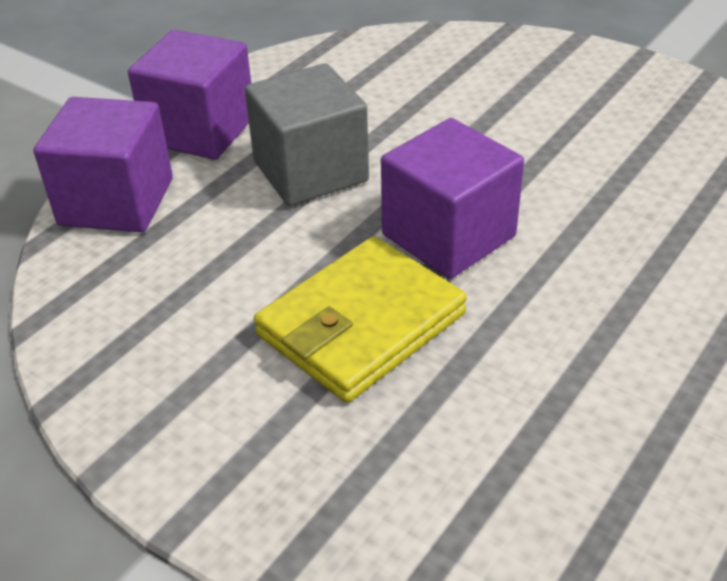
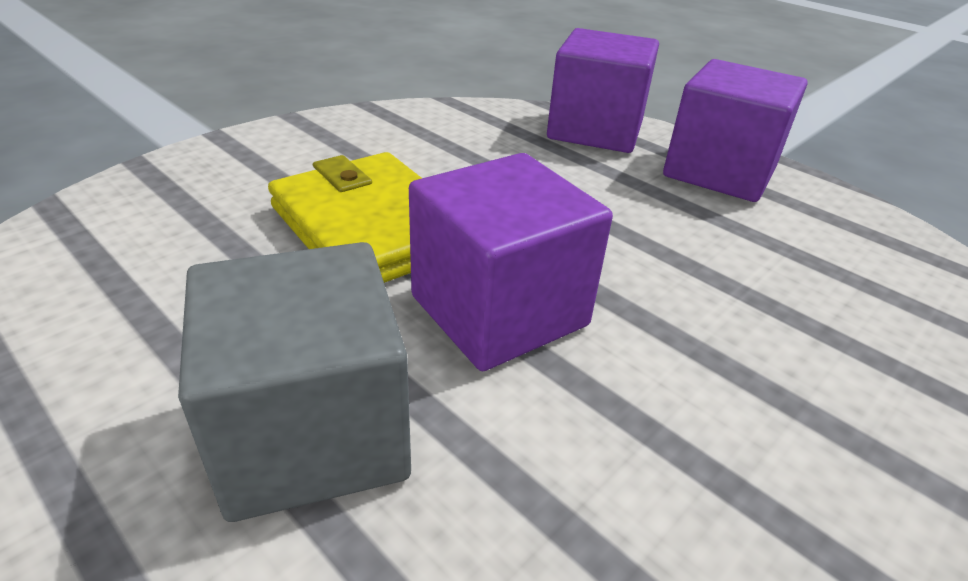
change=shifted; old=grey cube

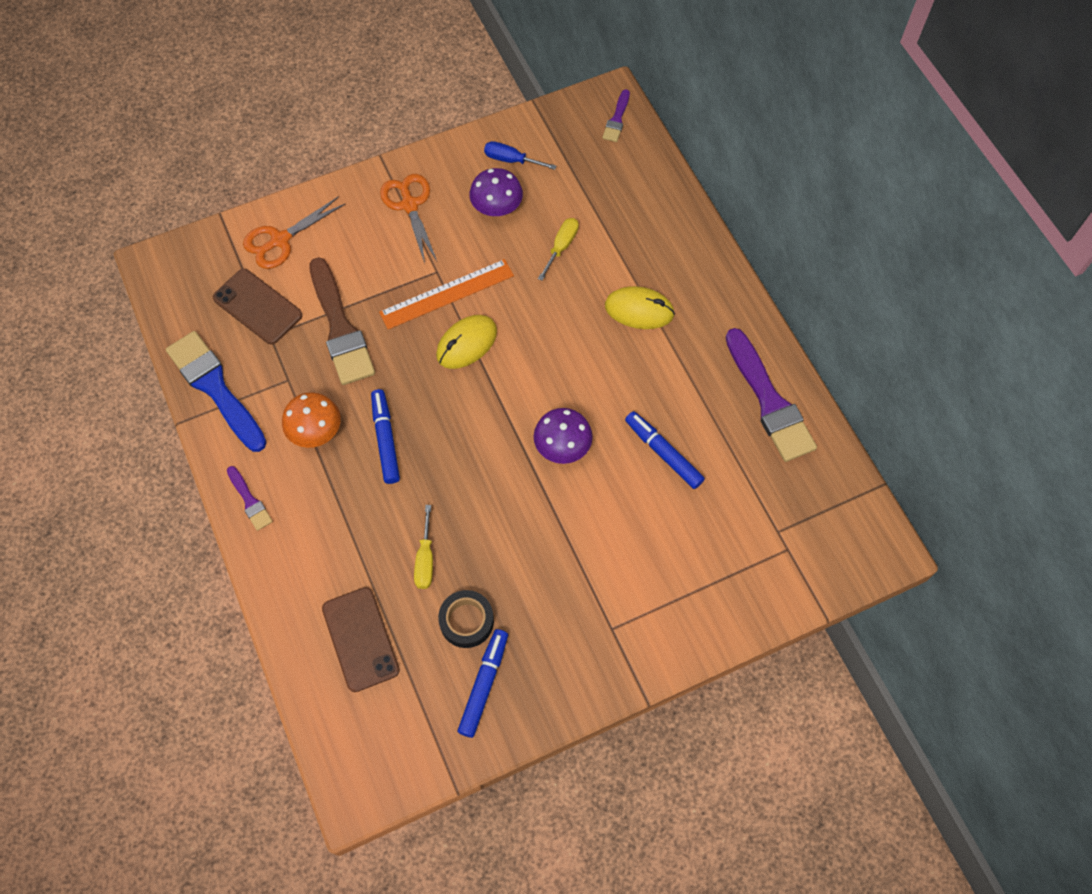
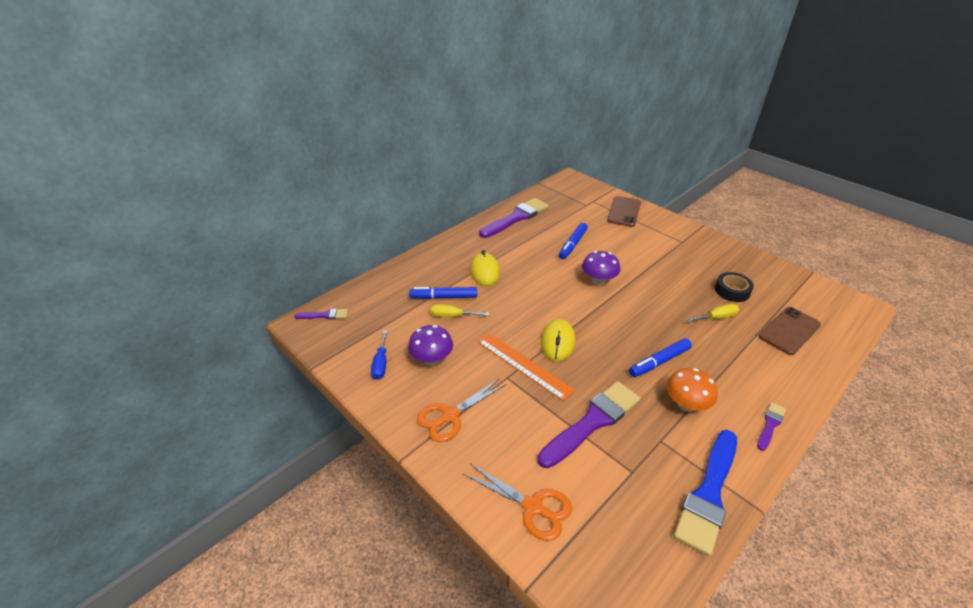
change=shifted; old=brown phone (no. 1 from left)
change=shifted; old=blue marker (no. 2 from left in the first image); new=blue marker (no. 1 from left)
change=repainted; old=brown brush; new=purple brush (no. 3 from left)
change=rotated; old=yellow mouse (no. 1 from left in the first image); degrees=75

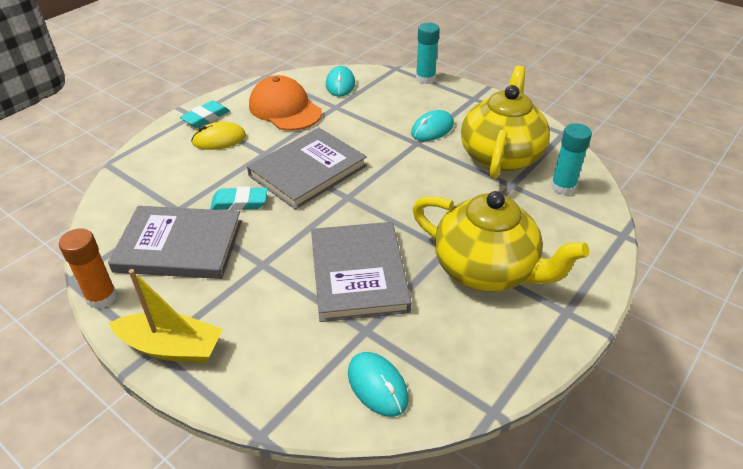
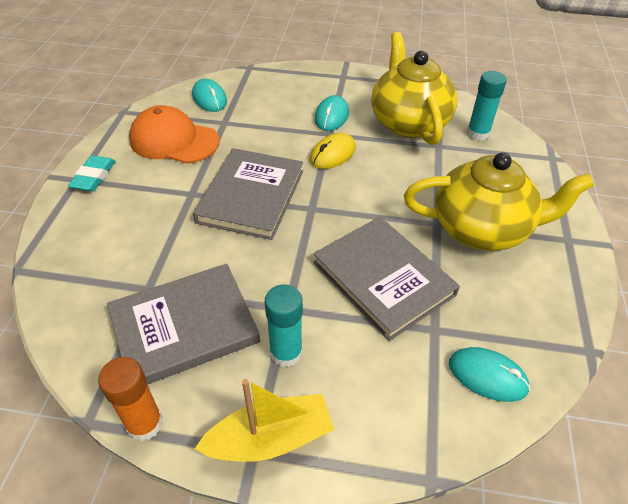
change=gone; old=turquoise eraser (no. 2 from left)
change=shifted; old=yellow mouse
change=shifted; old=turquoise glue stick (no. 1 from left)

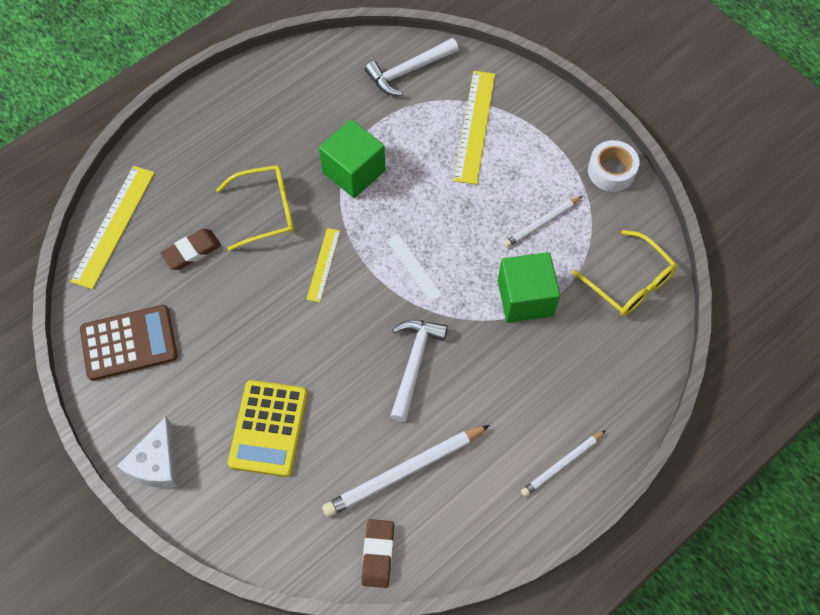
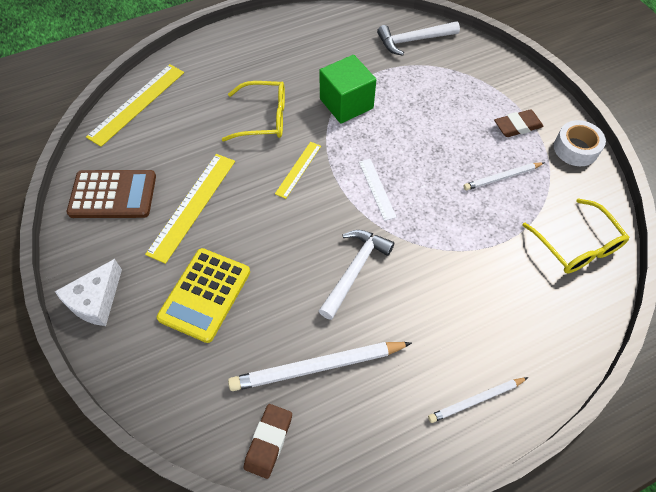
change=gone; old=green cube (no. 2 from left)
change=shifted; old=brown eraser (no. 1 from left in the first image); new=brown eraser (no. 2 from left)
change=shifted; old=yellow ruler (no. 3 from left in the first image); new=yellow ruler (no. 2 from left)

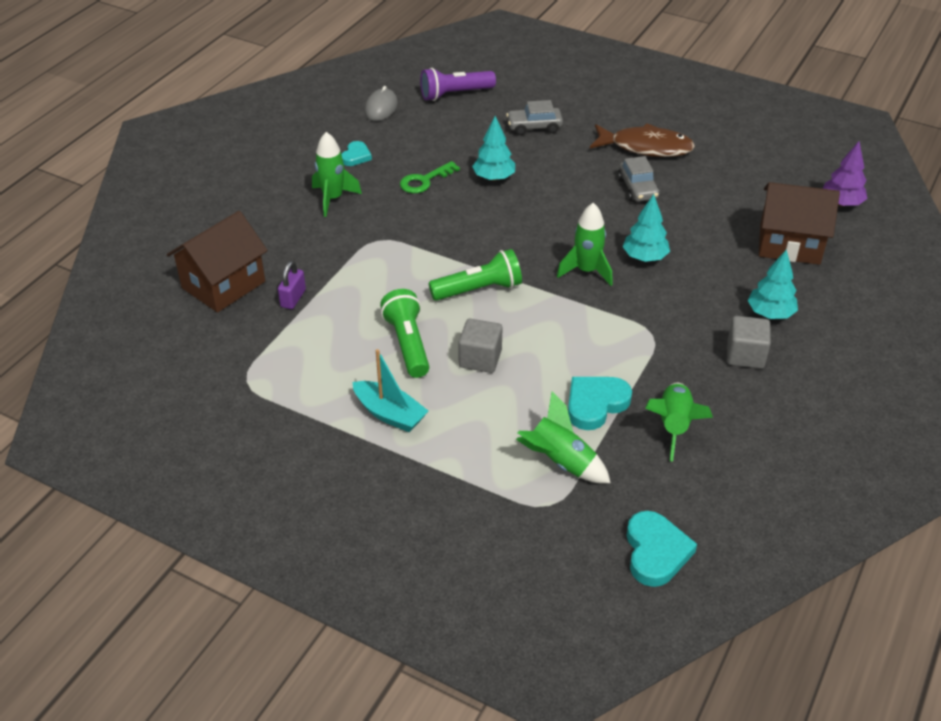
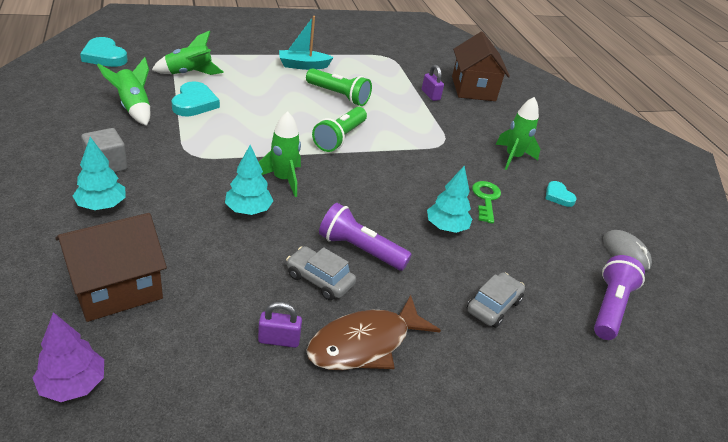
change=gone; old=grey cube (no. 1 from left)
change=new; new=purple padlock (no. 1 from left)
change=new; new=purple flashlight (no. 1 from left)

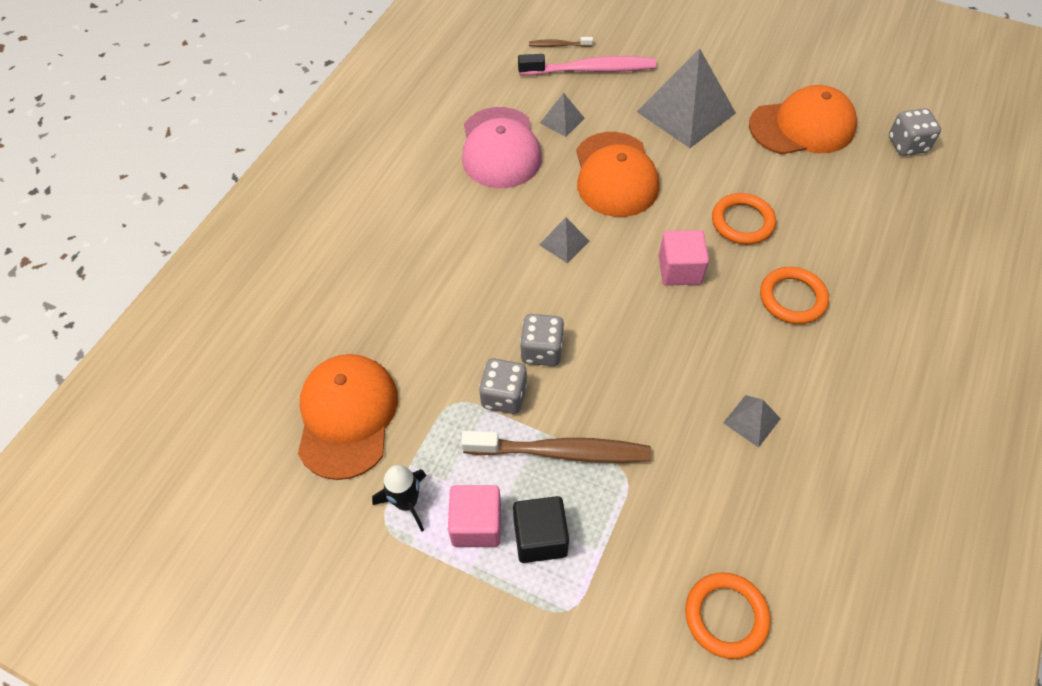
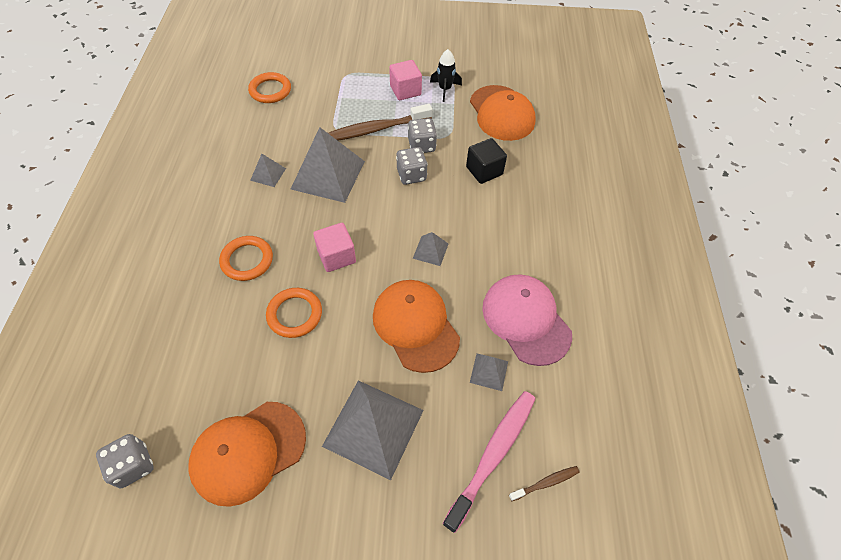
change=new; new=grey pyramid (no. 2 from left)
change=shifted; old=black cube
change=rotated; old=pink toothbrush; degrees=150

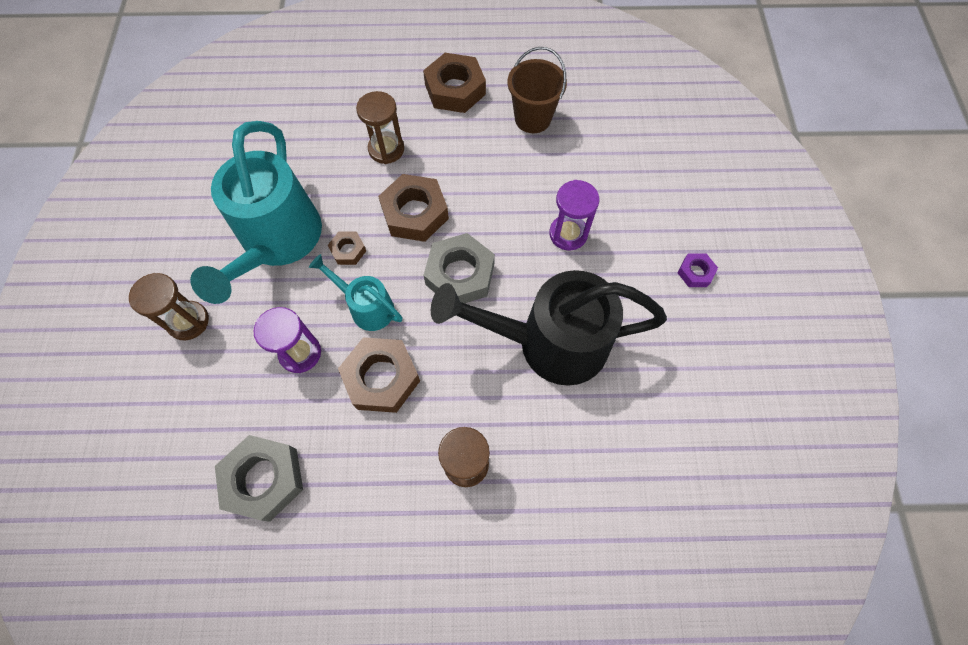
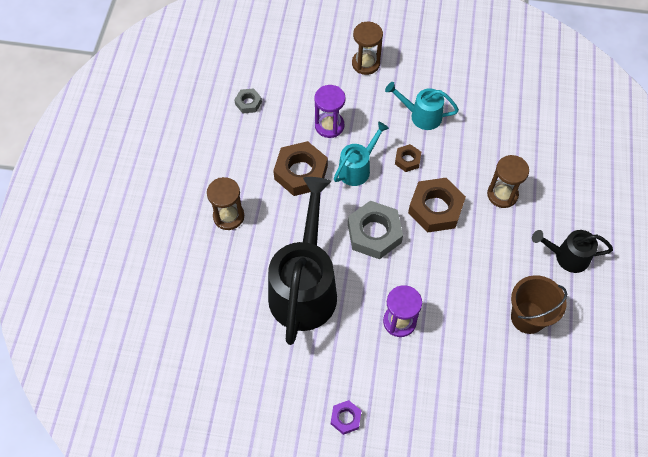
change=swapped; old=brown nut (no. 4 from left); new=black watering can (no. 2 from left)
change=scaled; old=turquoise watering can (no. 1 from left in the first image); factor=0.5
change=scaled; old=grey nut (no. 1 from left); factor=0.51

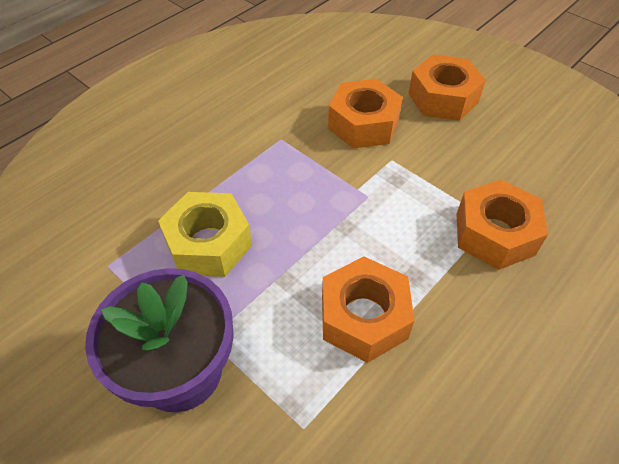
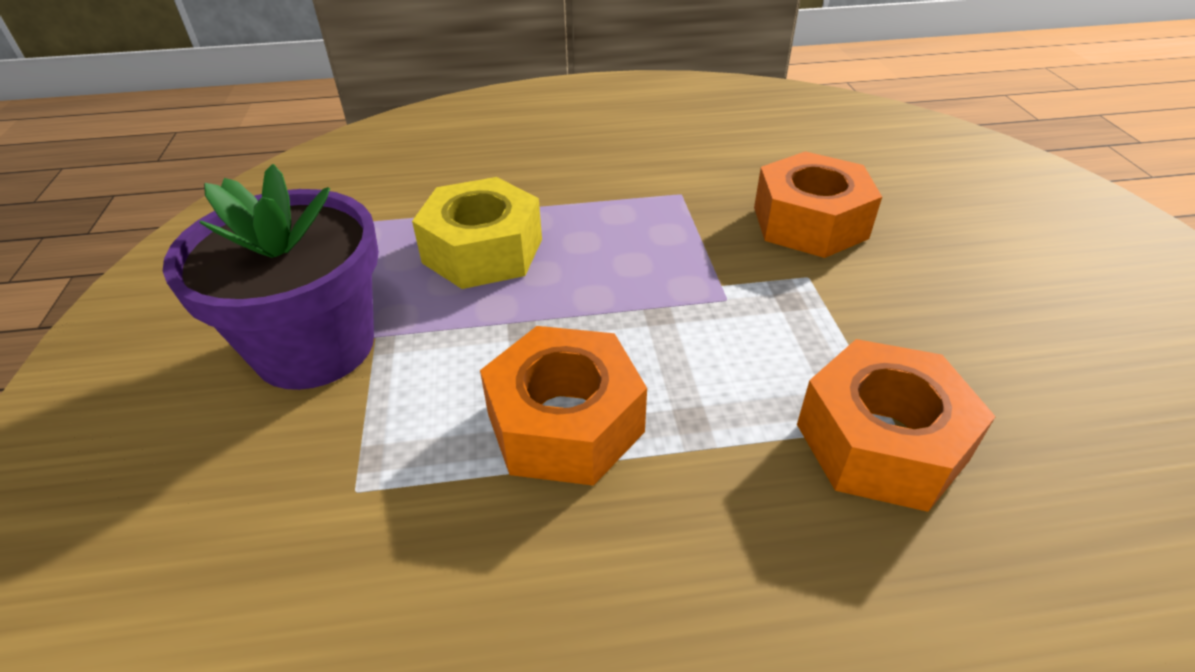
change=gone; old=orange nut (no. 3 from left)

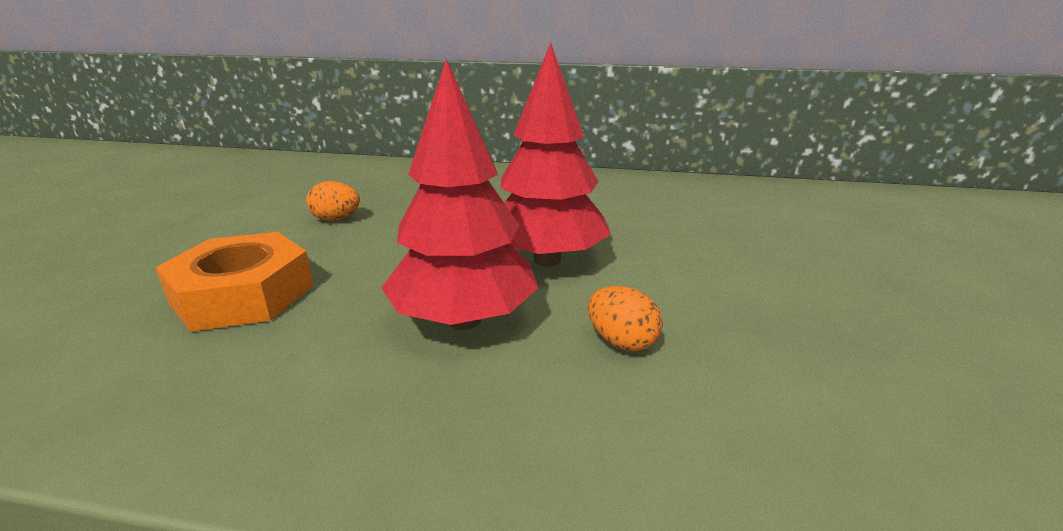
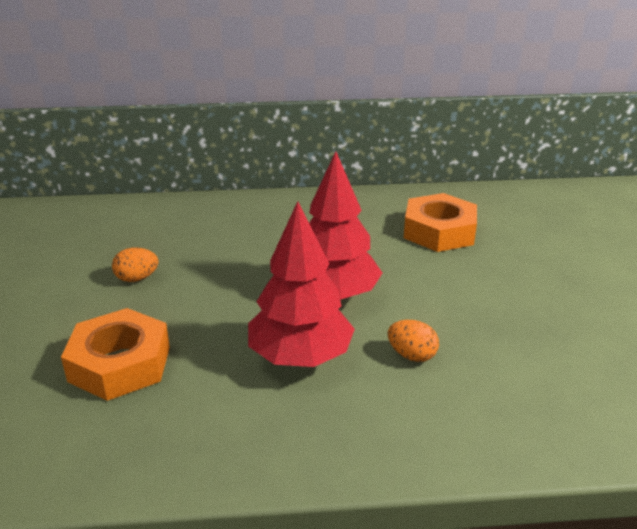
change=new; new=orange nut (no. 2 from left)

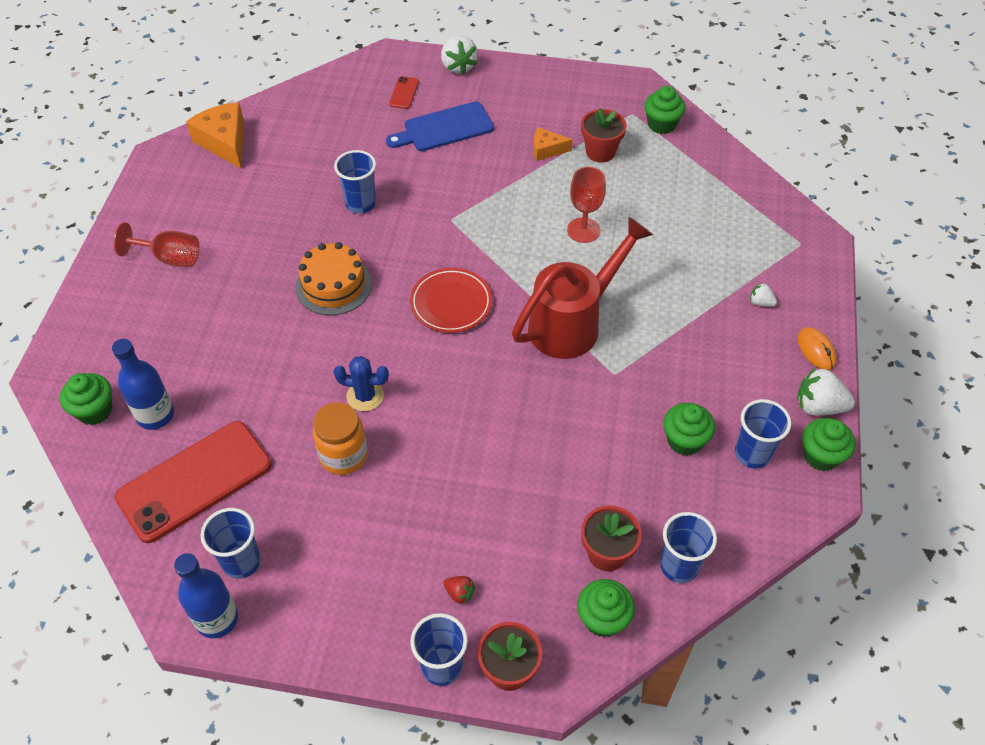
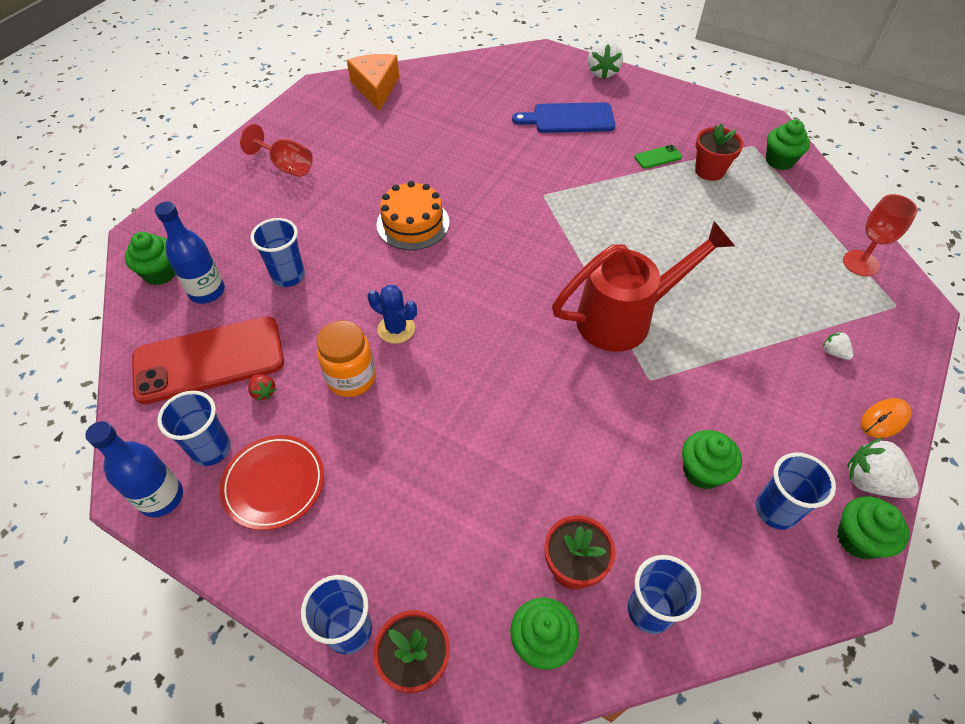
change=gone; old=red phone (no. 2 from left)
change=shifted; old=blue cup (no. 2 from left)
change=shifted; old=red plate
change=shifted; old=red strawberry
change=shifted; old=red goblet (no. 2 from left)
change=swapped; old=orange cheese (no. 2 from left); new=green phone
change=rotated; old=orange mouse; degrees=60

